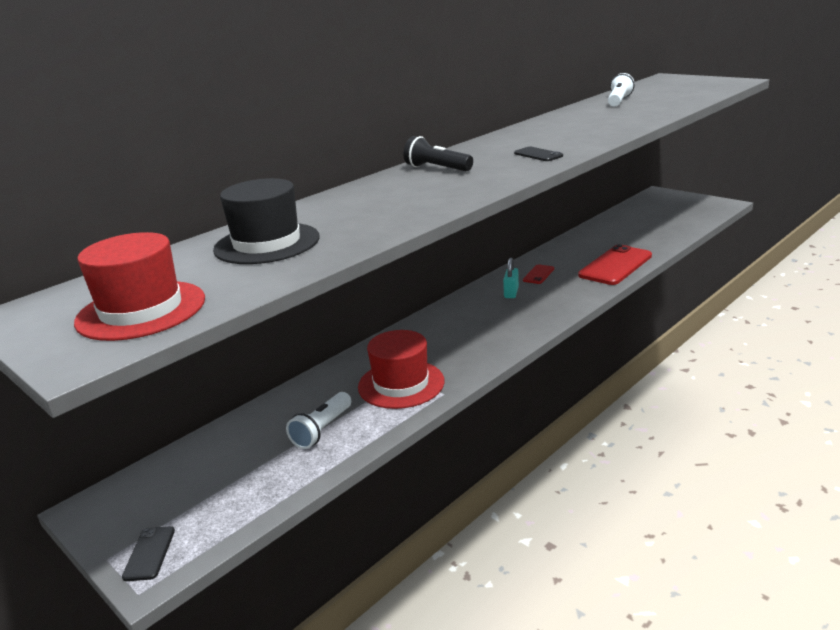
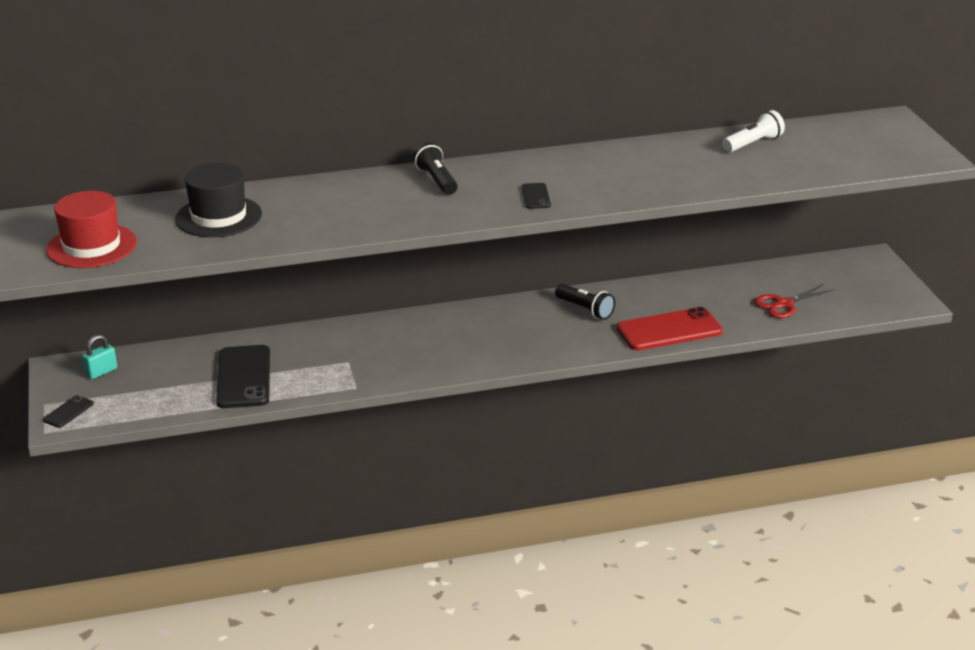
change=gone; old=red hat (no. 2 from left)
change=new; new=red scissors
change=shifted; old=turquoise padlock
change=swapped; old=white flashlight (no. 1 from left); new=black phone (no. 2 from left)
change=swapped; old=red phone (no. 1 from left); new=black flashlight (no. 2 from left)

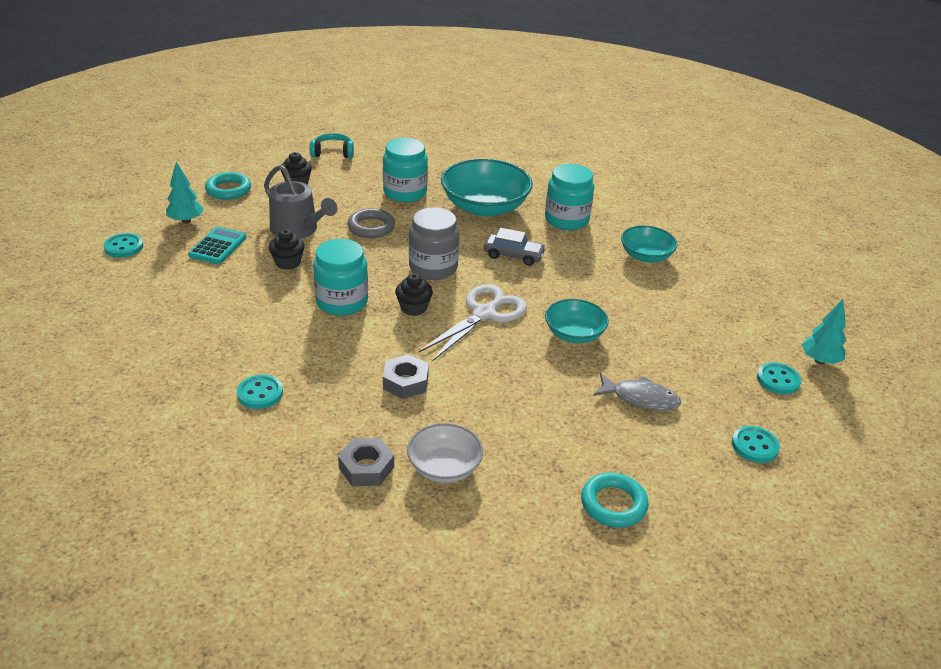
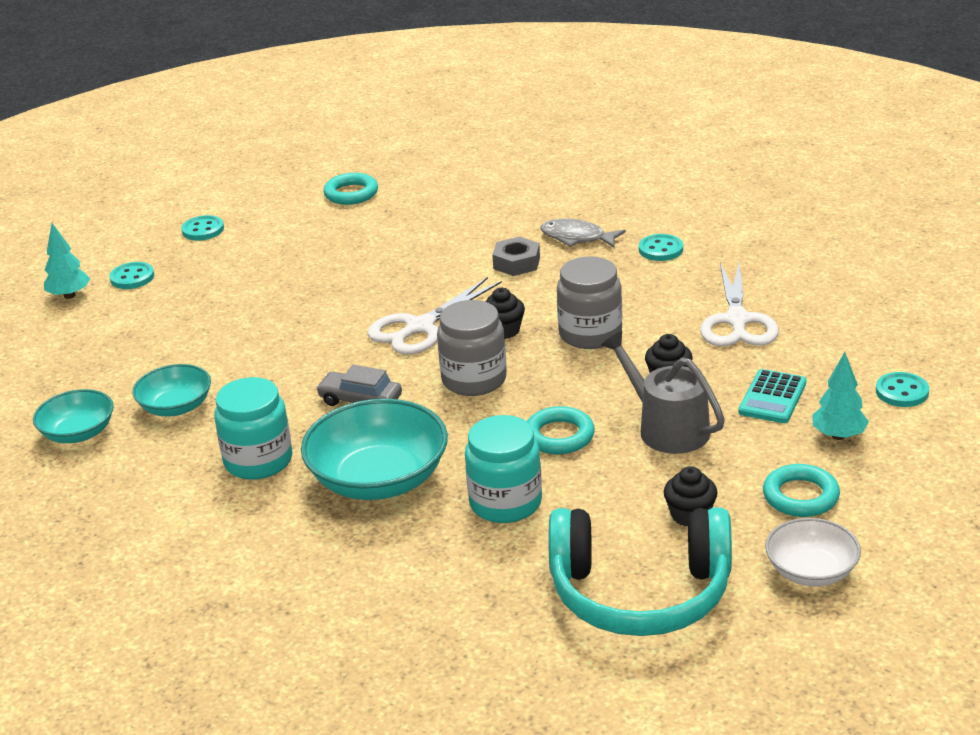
change=gone; old=grey nut (no. 1 from left)
change=new; new=white scissors (no. 2 from left)
change=shifted; old=white bowl
change=shifted; old=turquoise bowl (no. 2 from left in the first image); new=turquoise bowl (no. 1 from left)
change=shifted; old=grey fish
change=repainted; old=turquoise jar (no. 1 from left); new=grey jar (no. 2 from left)
change=repainted; old=grey ring; new=turquoise ring (no. 2 from left)
change=scaled; old=turquoise headphones; factor=2.21

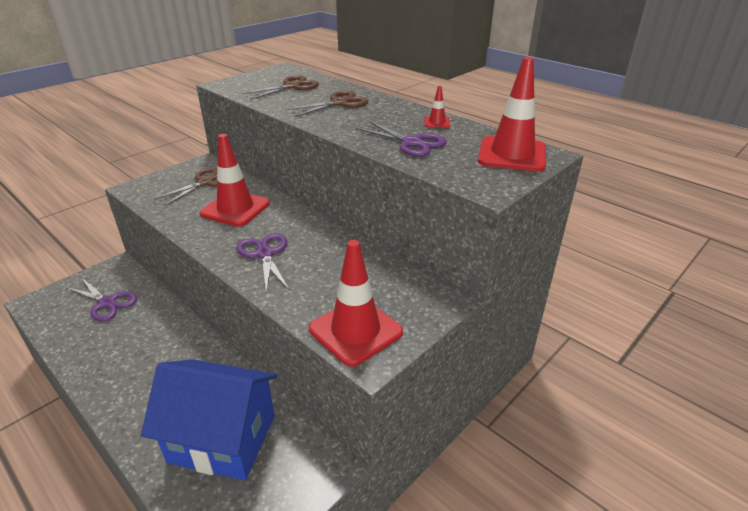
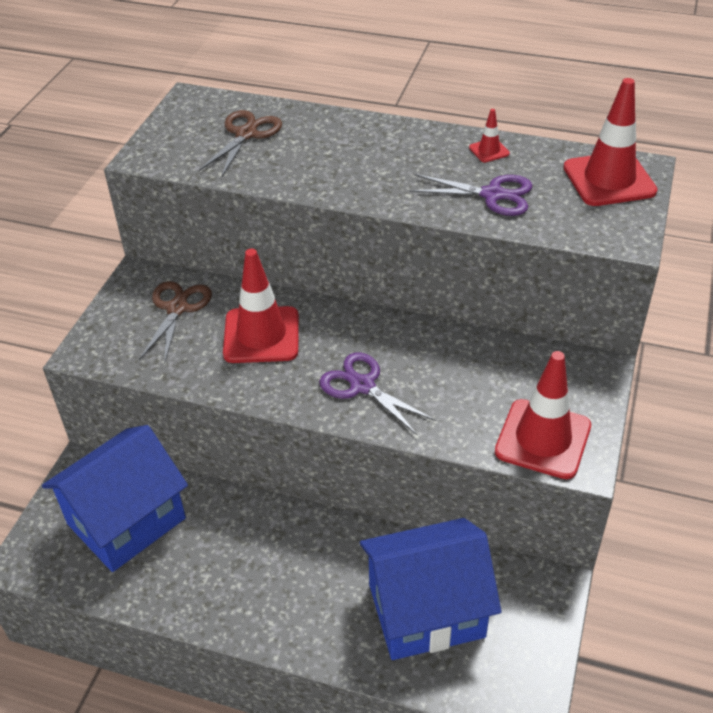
change=gone; old=brown scissors (no. 3 from left)
change=swapped; old=purple scissors (no. 1 from left); new=blue house (no. 1 from left)

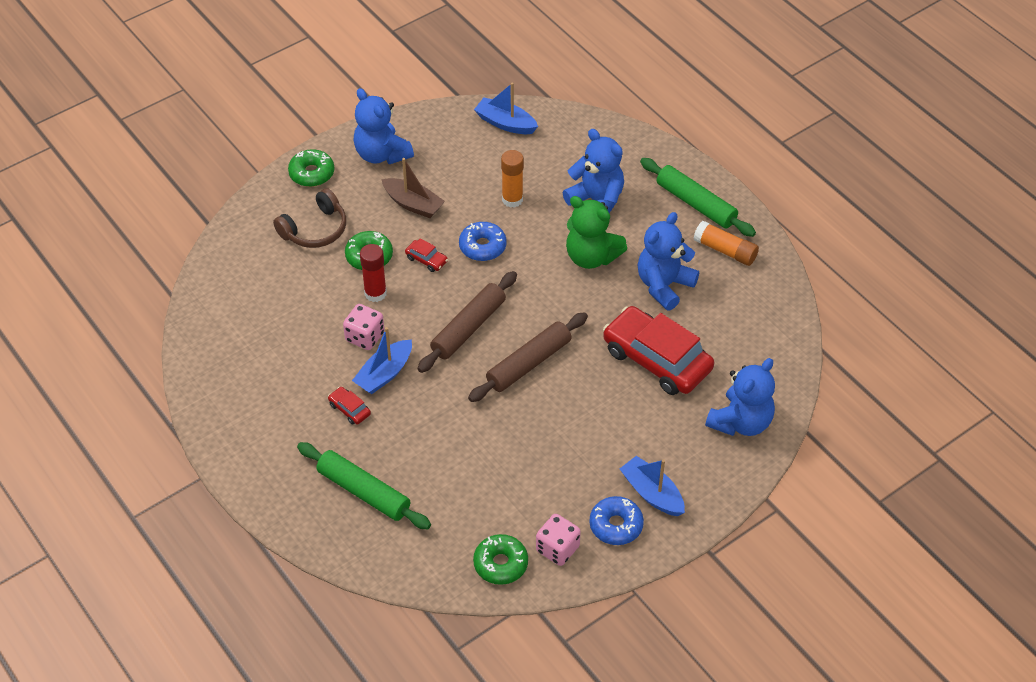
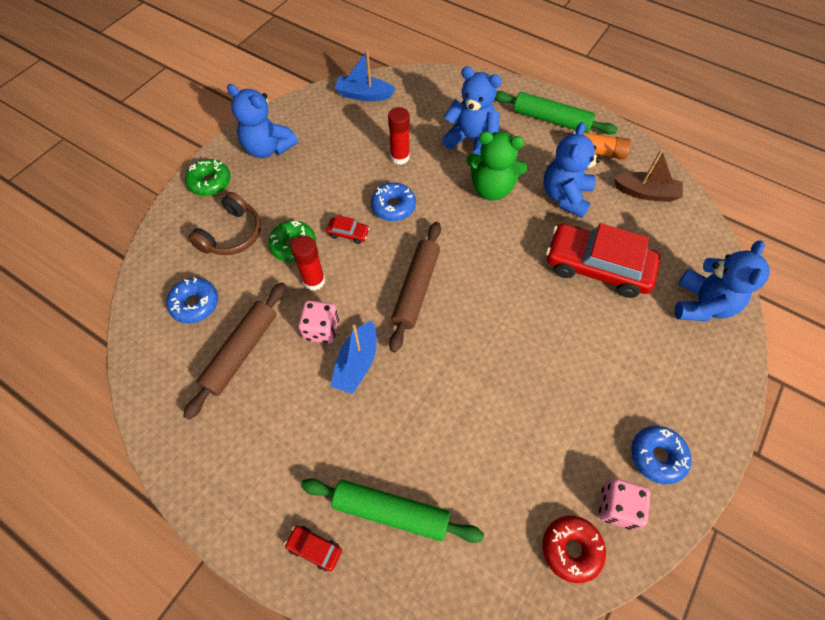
change=gone; old=blue boat (no. 3 from left)
change=new; new=blue donut (no. 1 from left)
change=shifted; old=red car (no. 1 from left)
change=shifted; old=brown boat
change=shifted; old=brown rolling pin (no. 2 from left in the first image); new=brown rolling pin (no. 1 from left)
change=repainted; old=green donut (no. 3 from left); new=red donut
change=repainted; old=orange glue stick (no. 1 from left); new=red glue stick (no. 2 from left)

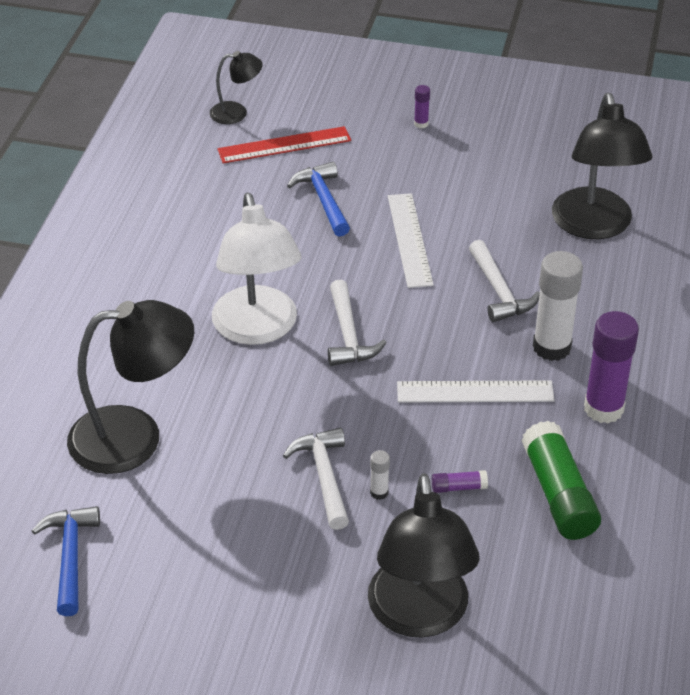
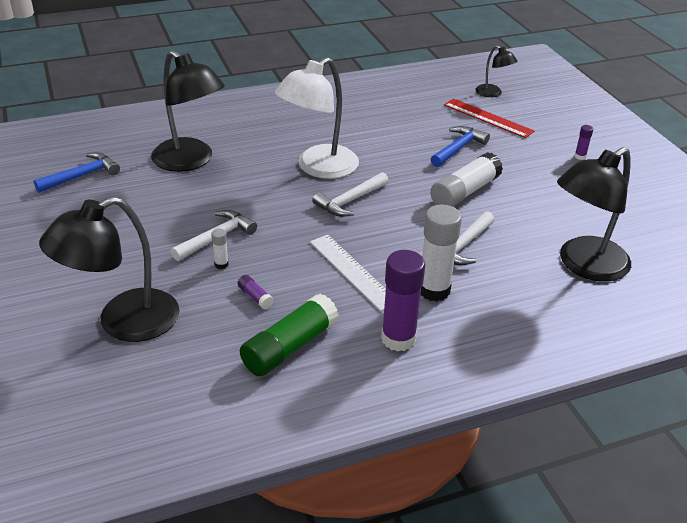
change=swapped; old=white ruler (no. 1 from left); new=white glue stick (no. 3 from left)

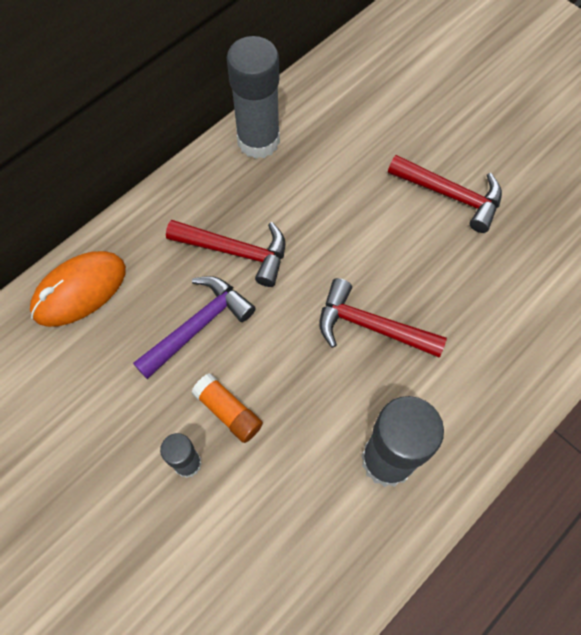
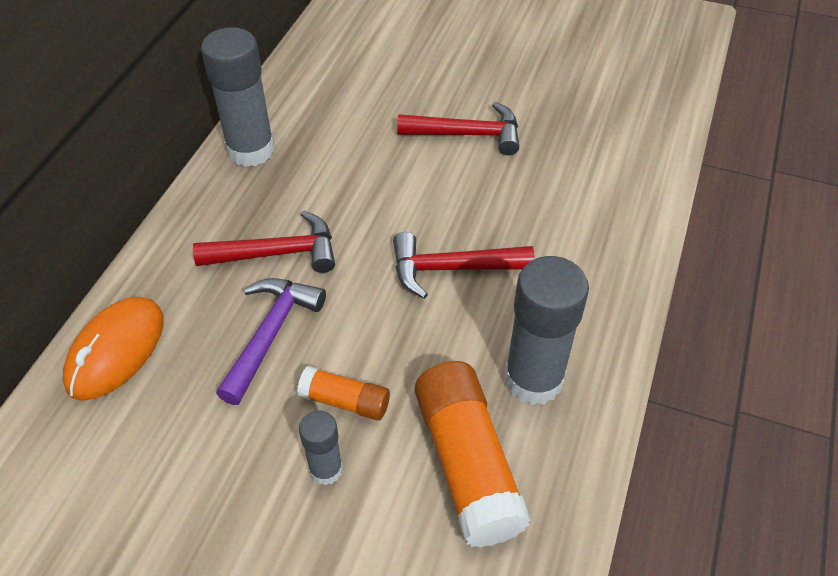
change=new; new=orange glue stick (no. 2 from left)

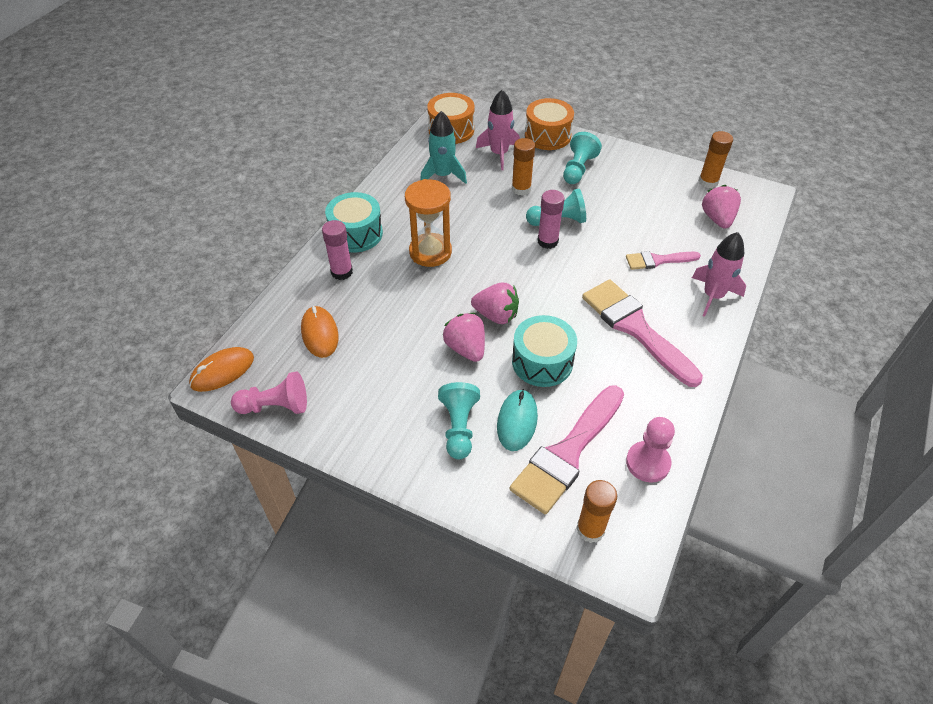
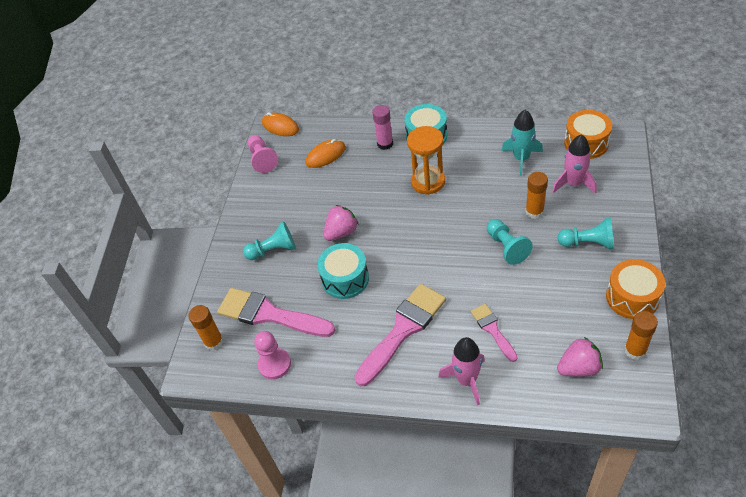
change=gone; old=pink strawberry (no. 2 from left)
change=gone; old=turquoise mouse
change=gone; old=pink glue stick (no. 2 from left)
change=shifted; old=orange drum (no. 2 from left)

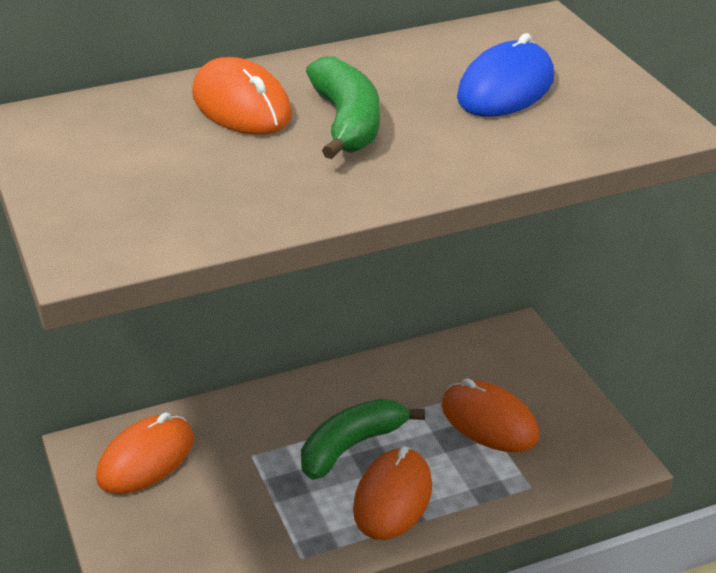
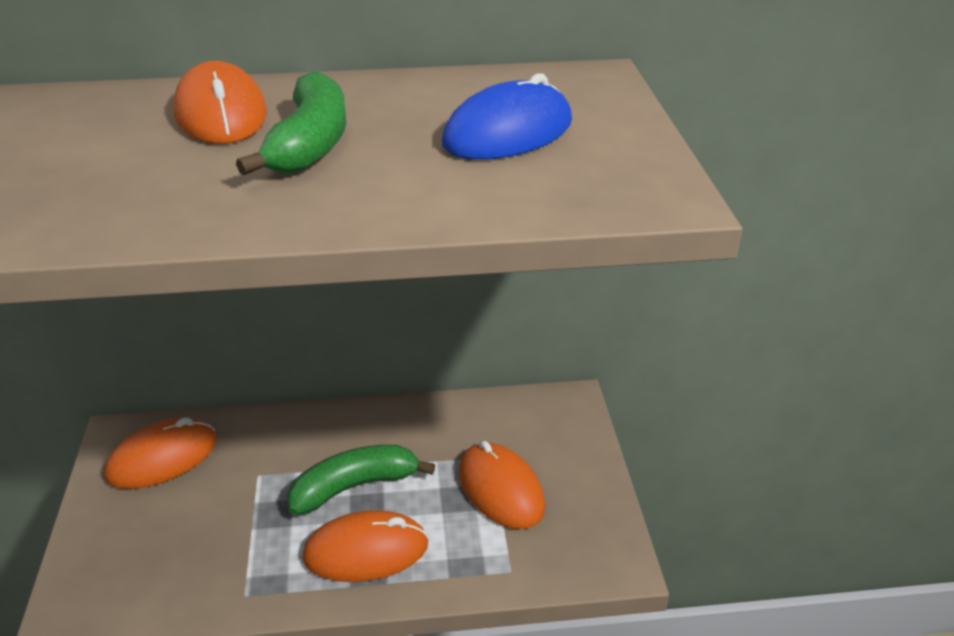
change=rotated; old=orange mouse (no. 3 from left); degrees=45

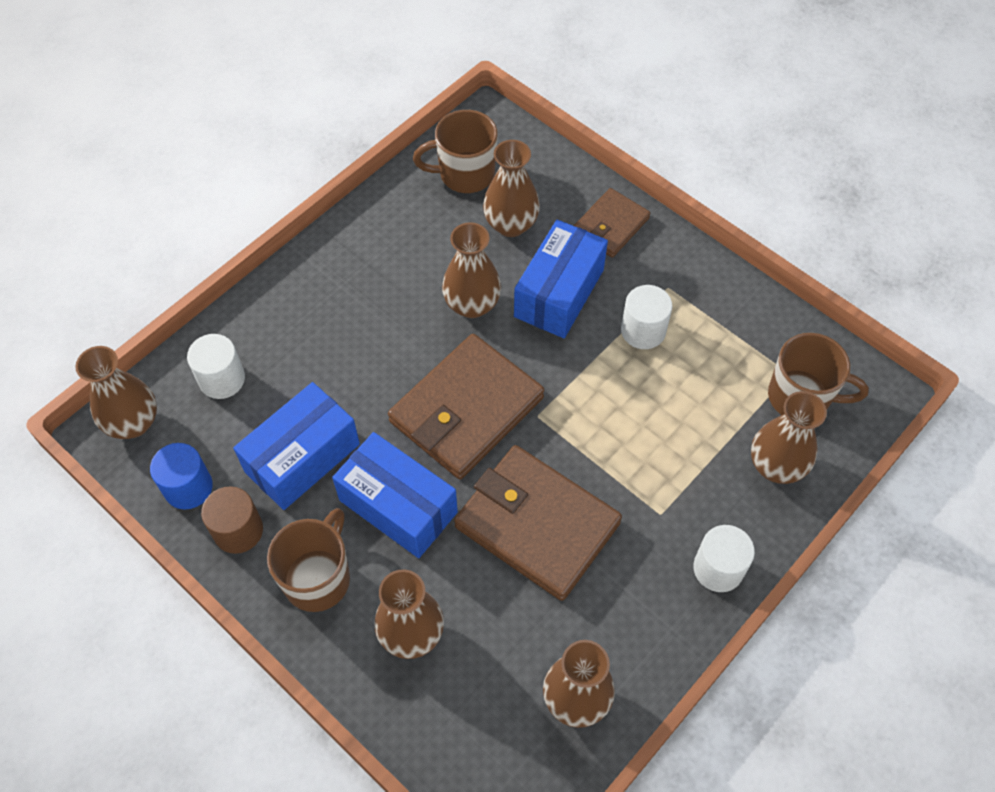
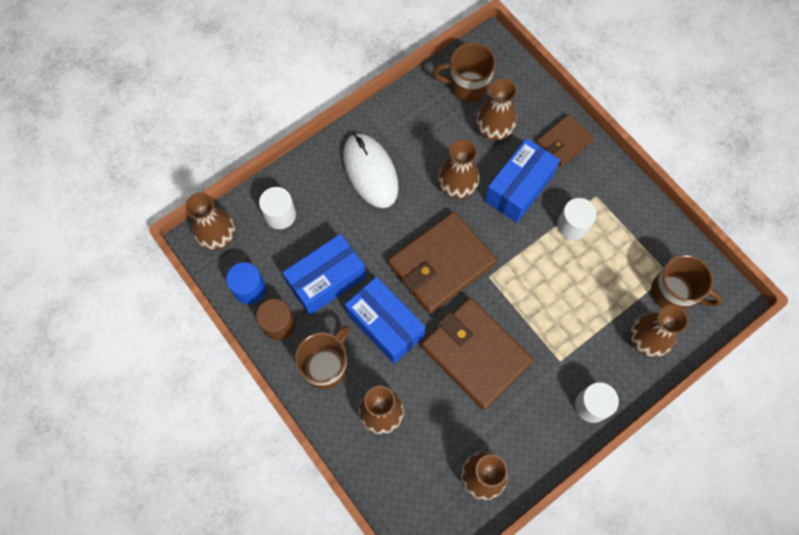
change=new; new=white mouse

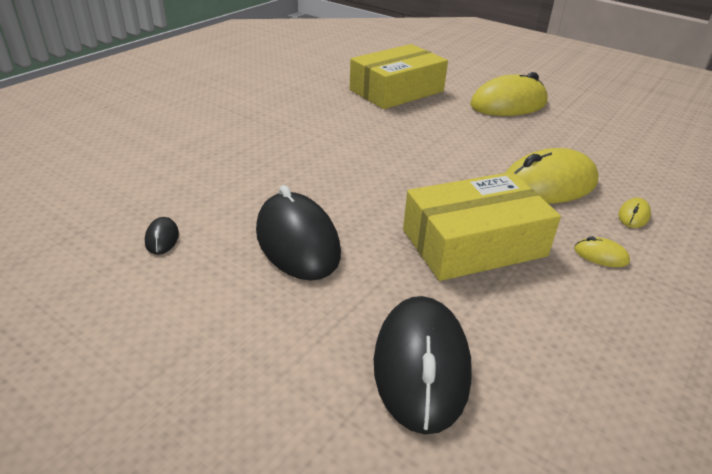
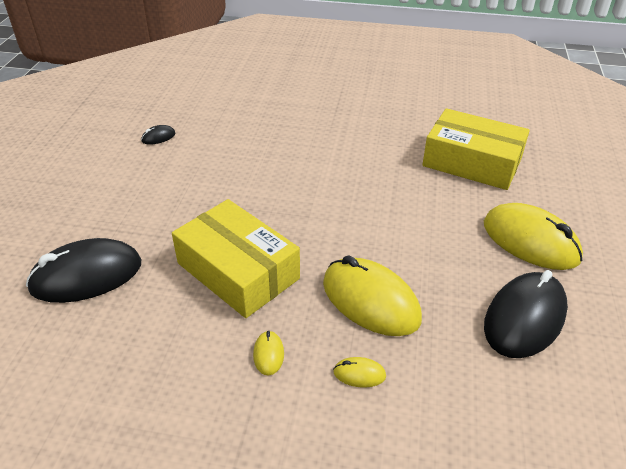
change=shifted; old=black mouse (no. 2 from left in the first image); new=black mouse (no. 3 from left)

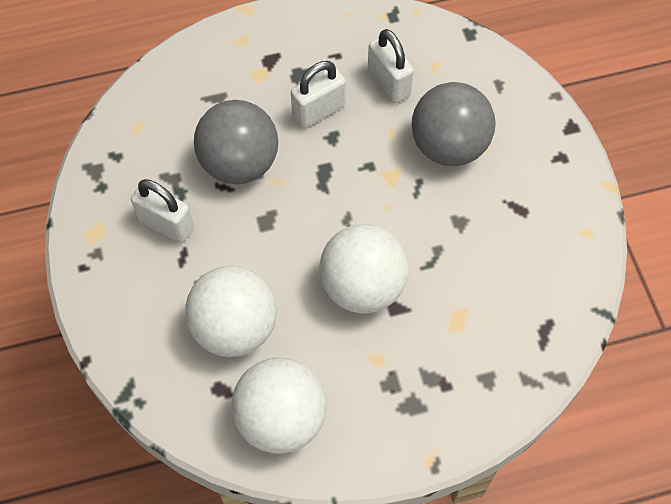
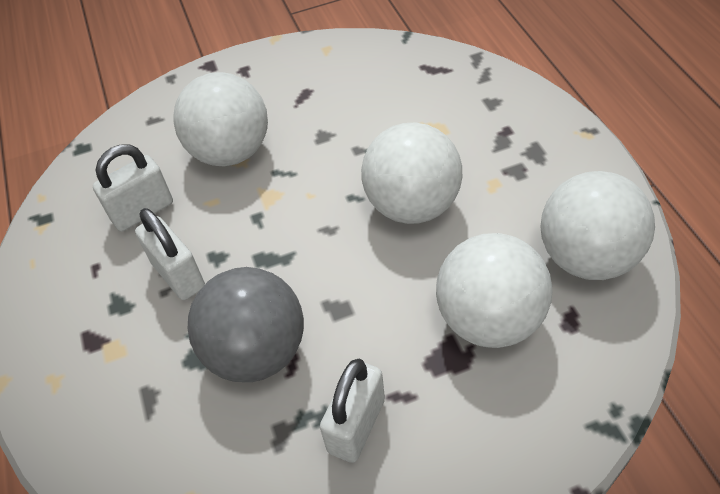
change=repainted; old=grey ball (no. 2 from left); new=white ball (no. 1 from left)

